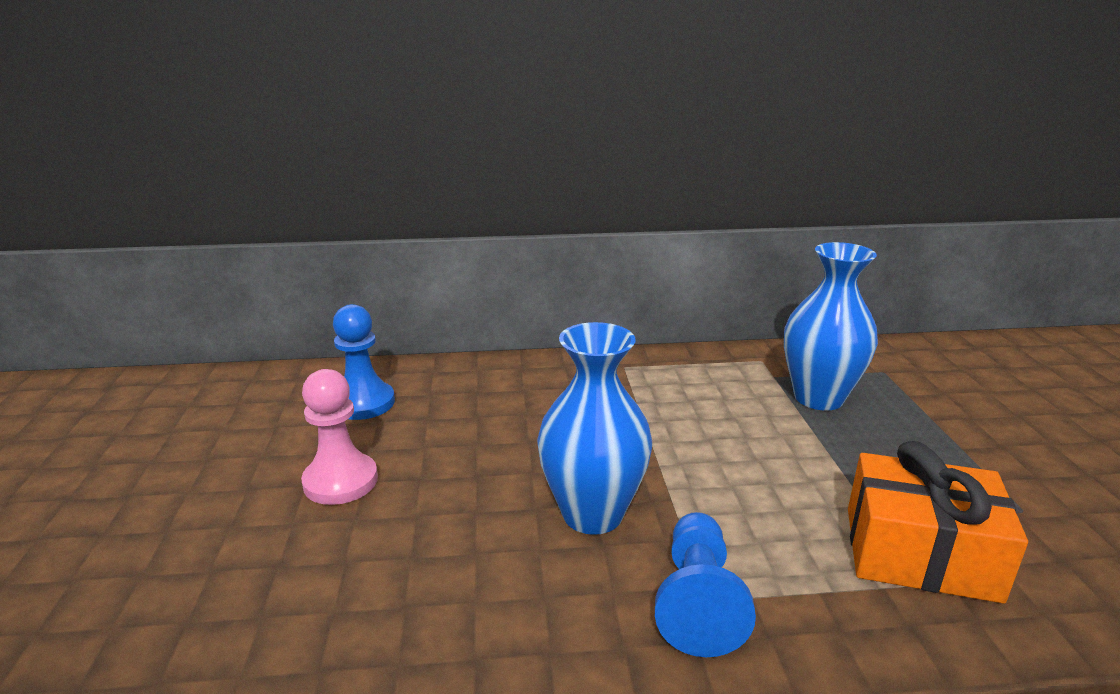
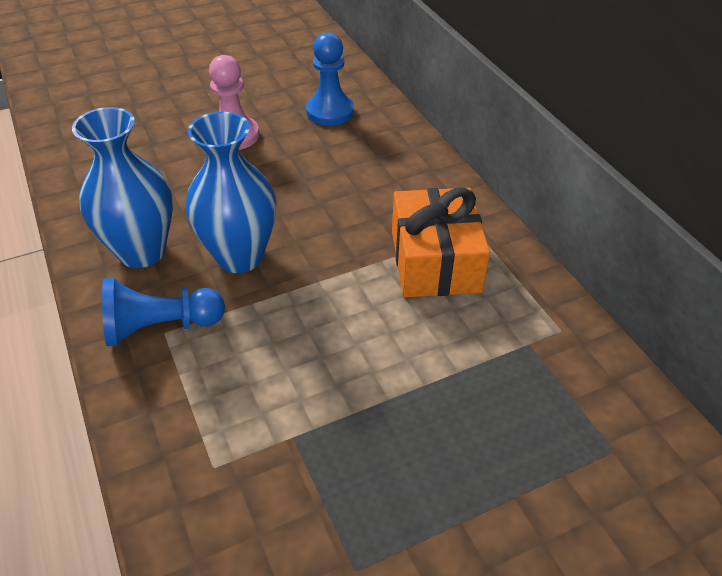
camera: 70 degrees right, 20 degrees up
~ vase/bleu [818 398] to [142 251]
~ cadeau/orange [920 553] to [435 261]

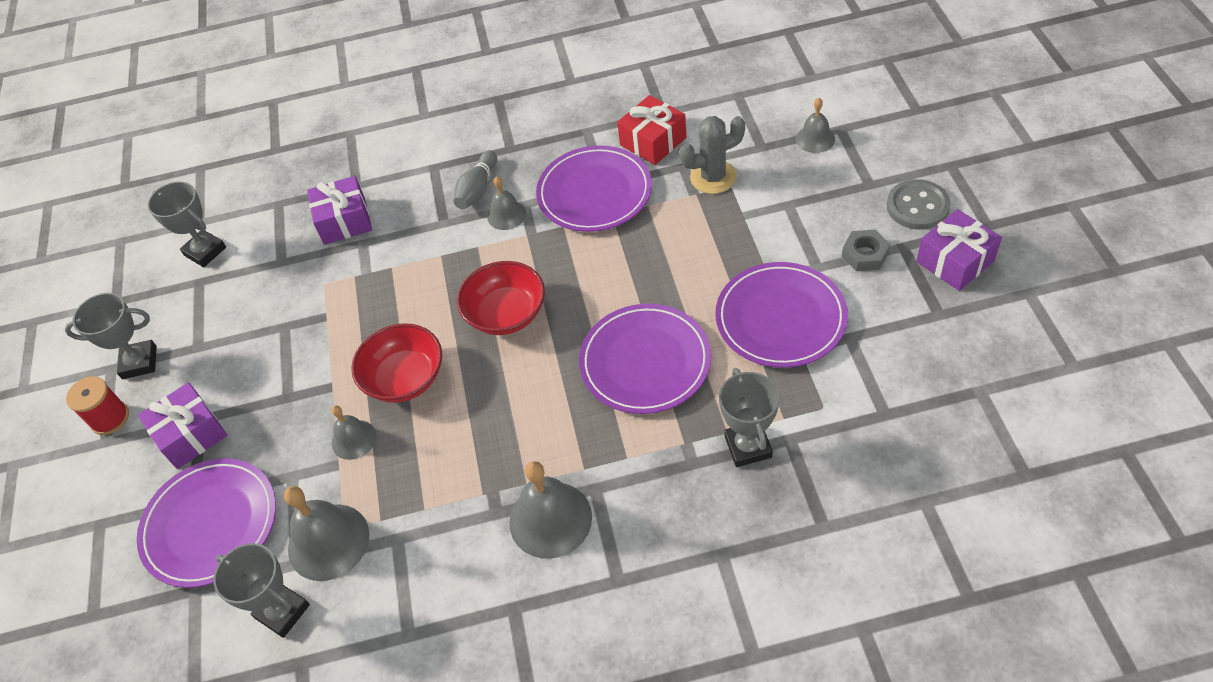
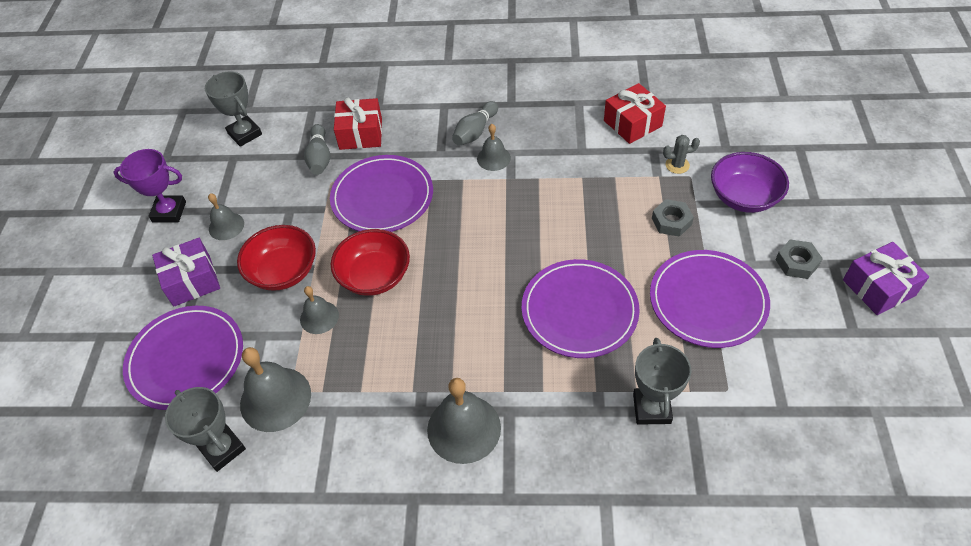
camera: 10 degrees right, 0 degrees up
~ trophée/gris [139 362] to trophée/violet [169 212]
- bobine/rouge [110 418]
~ cadeau/violet [344 221] to cadeau/rouge [360 134]
~ bol/rouge [506 314] to [283 271]
~ assiette/violet [594 192] to [382 197]
~ cactus/gris [713 177] = [677 165] x0.58
~ cloche/gris [815 139] to [226 226]
- bouton/gris [917 206]
+ quille/gris [319 157]
+ écrou/gris [671 221]
+ bol/violet [743 197]

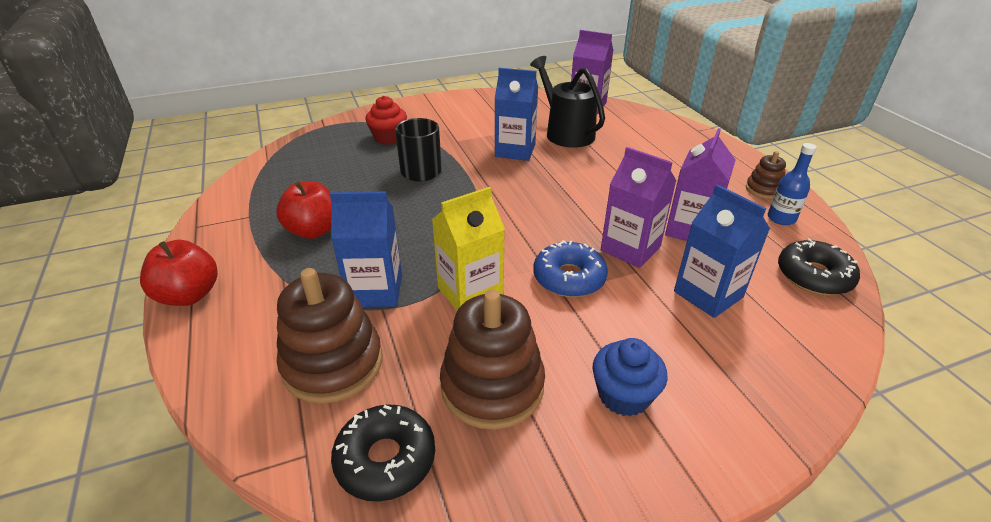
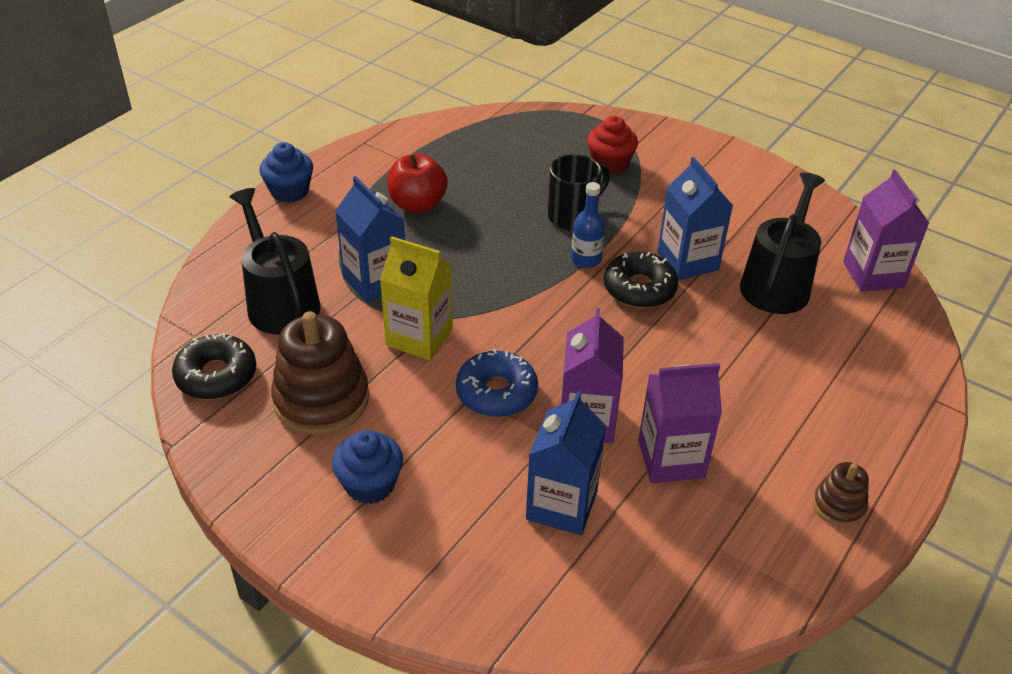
camera: 55 degrees right, 5 degrees up
~ pomme/rouge [189 295] to muffin/bleu [289 191]
~ jouet à empiler/marron [333 363] to arrosoir/noir [280 302]
~ bouteille/bleu [781 218] to [586 259]
~ beignet/noir [813 276] to [639 289]

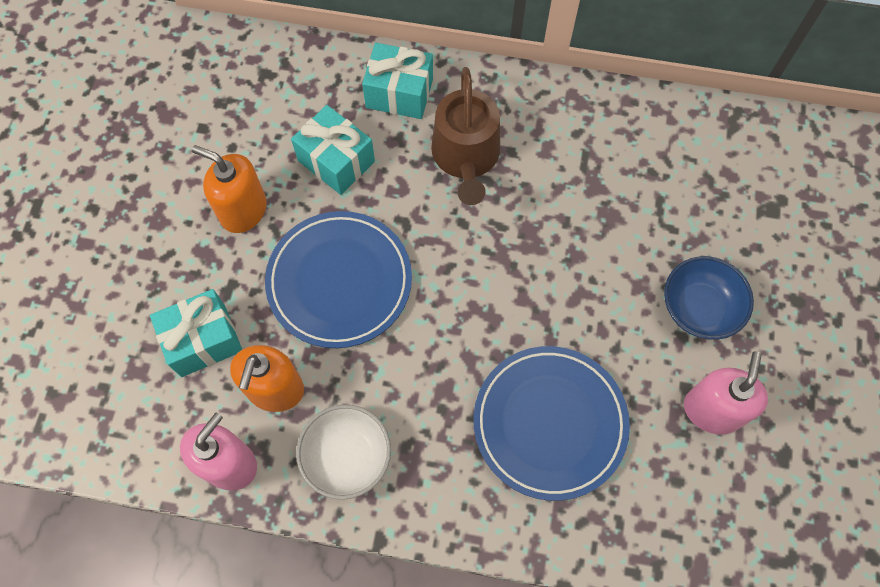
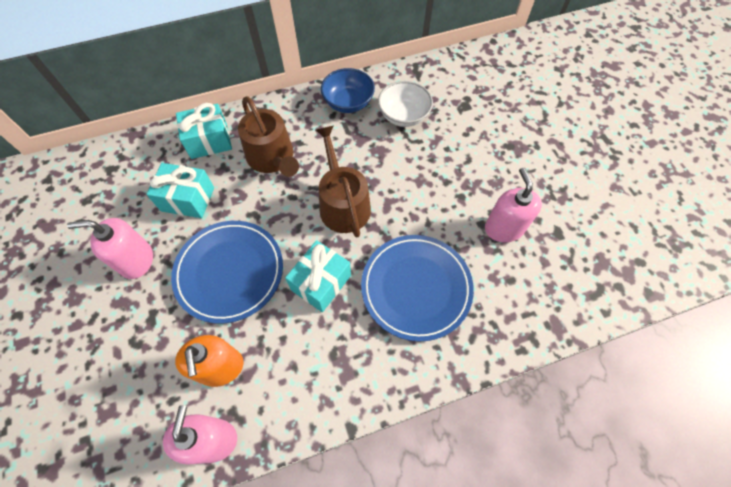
camera: 30 degrees left, 5 degrees down
~ cadeau/turquoise [203 340] to [321 282]
~ distributeur de savon/orange [243 210] to distributeur de savon/rose [136 260]
~ bol/blanc [347 457] to [403 116]
~ bol/bleu [699 308] to [348 102]
+ arrosoir/marron [343 203]

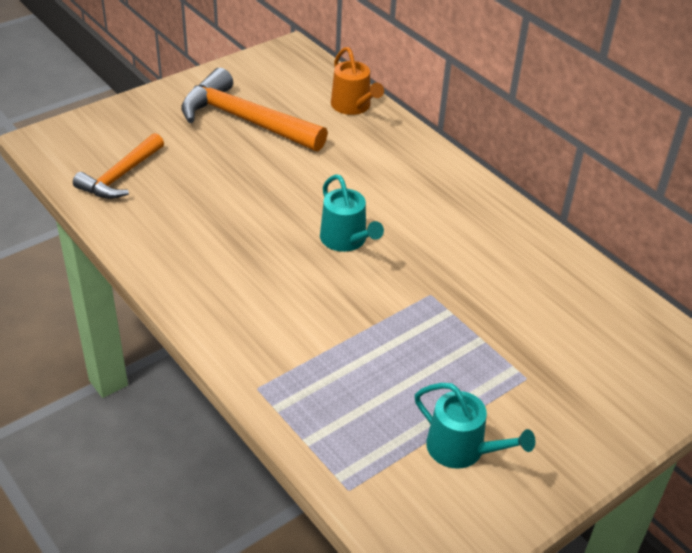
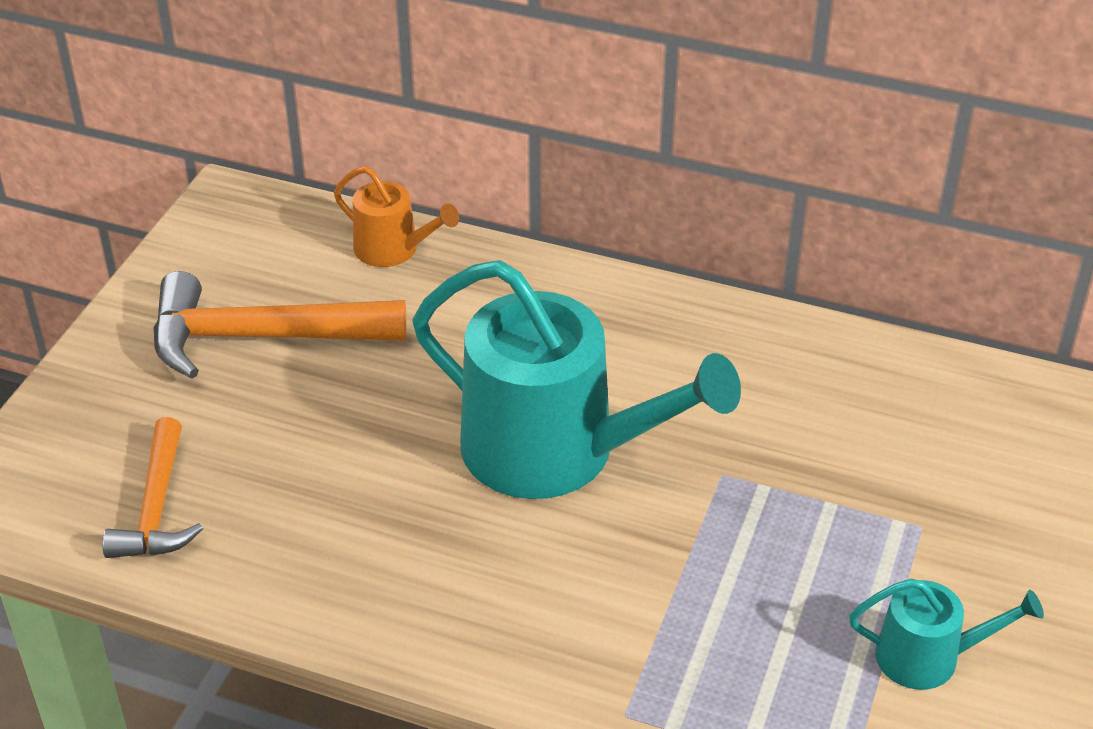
camera: 30 degrees left, 0 degrees up
~ arrosoir/turquoise [346 240] = [555 451] x2.10

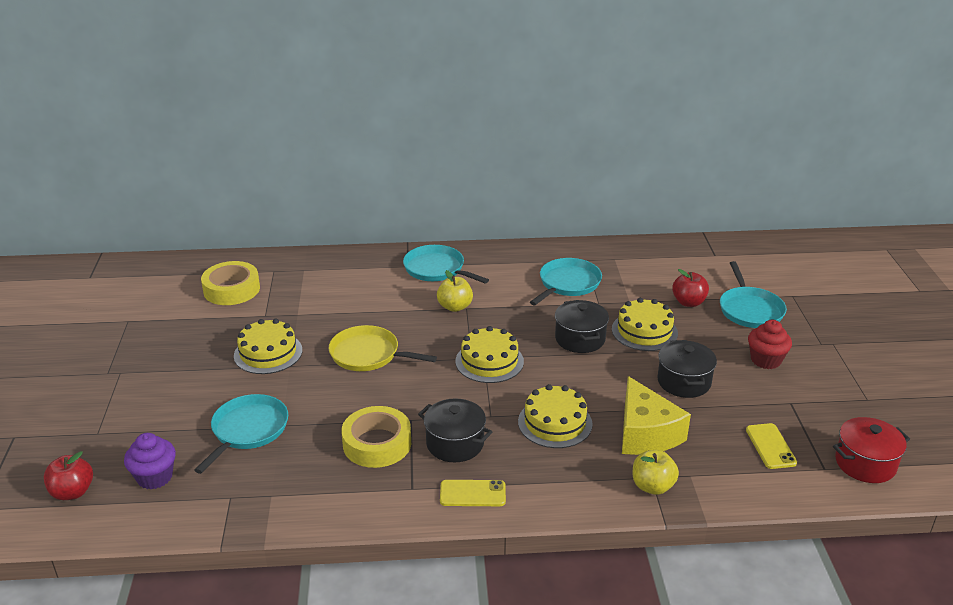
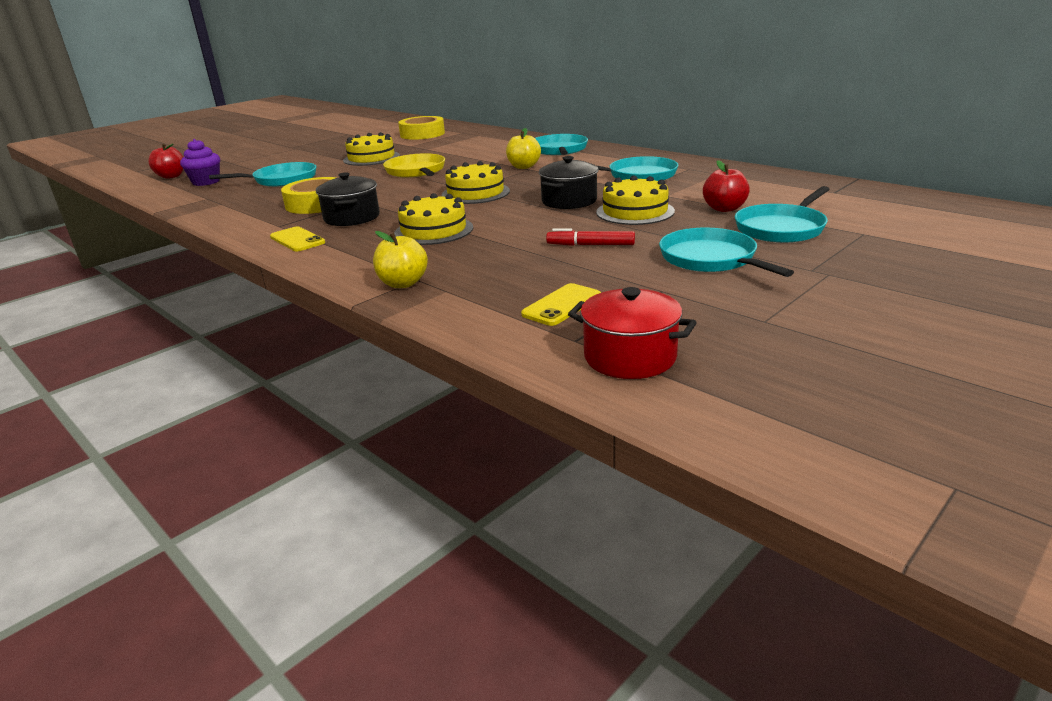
camera: 50 degrees right, 5 degrees down
- fromage/jaune [645 433]
~ marmite/noir [684 382] to feutre/rouge [590 245]
~ muffin/rouge [765 360] to poêle/turquoise [710 259]

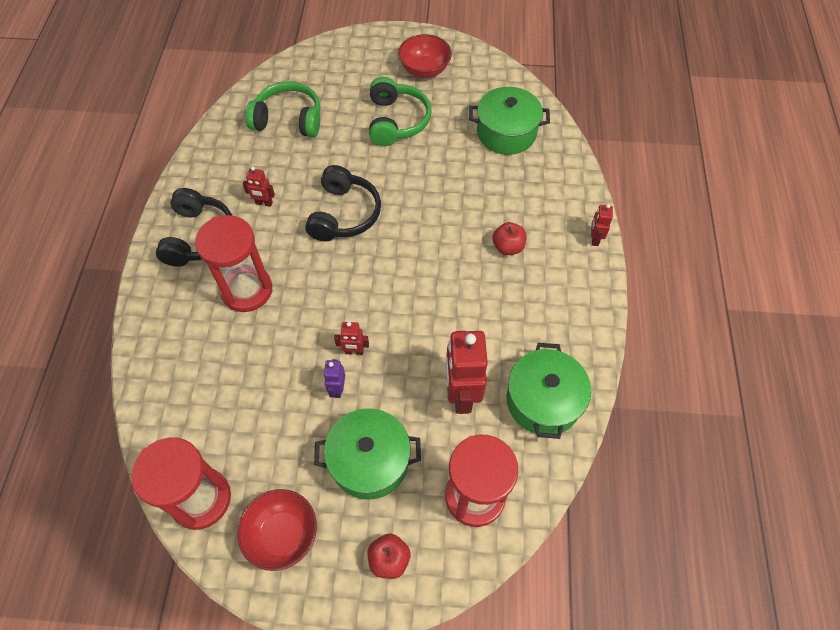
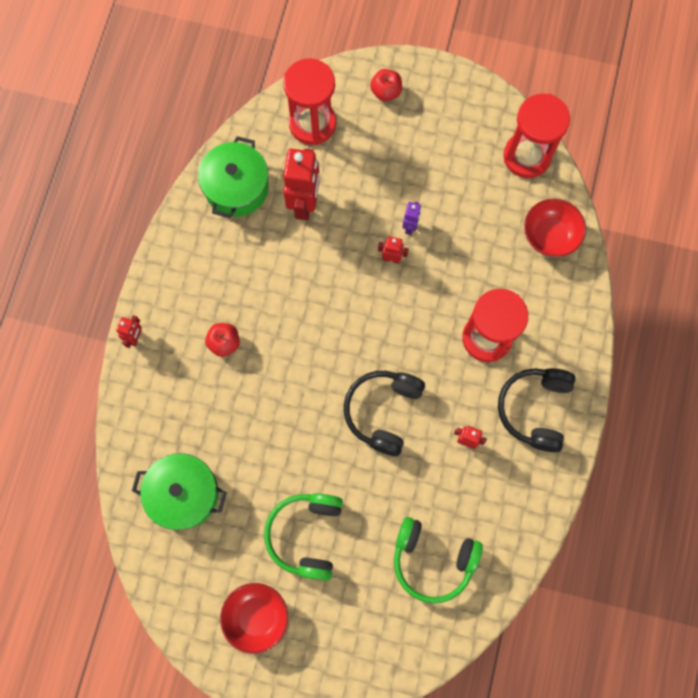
camera: 170 degrees left, 15 degrees up
~ bol/rouge [282 534] to [549 236]
- marmite/vert [370 461]

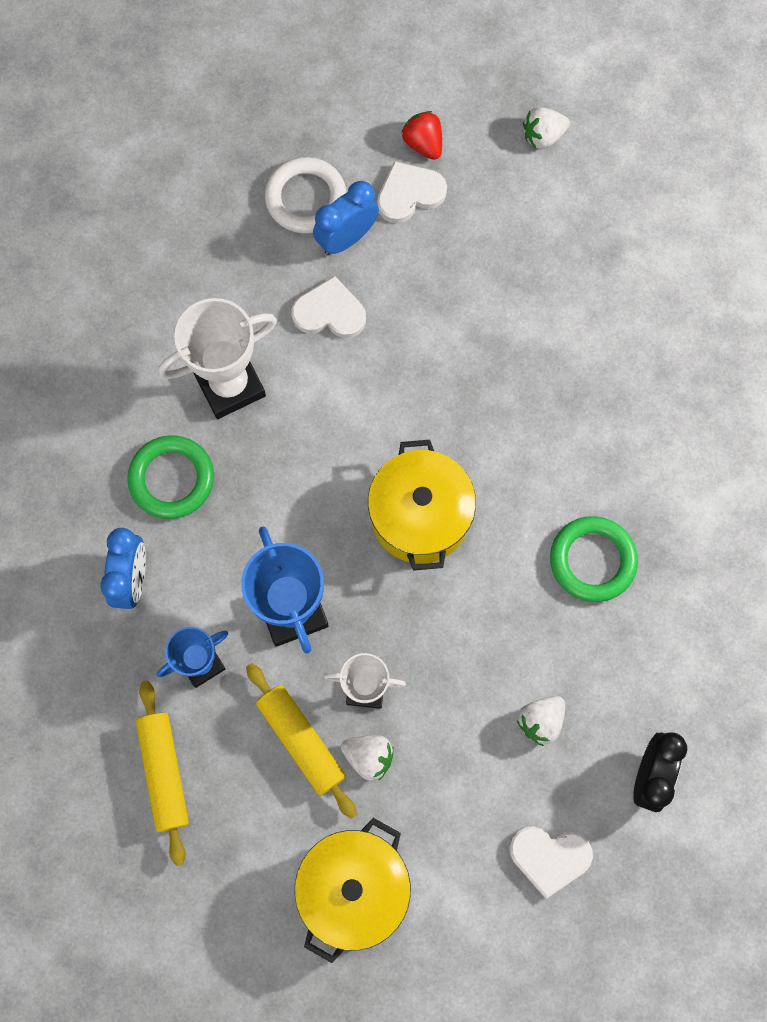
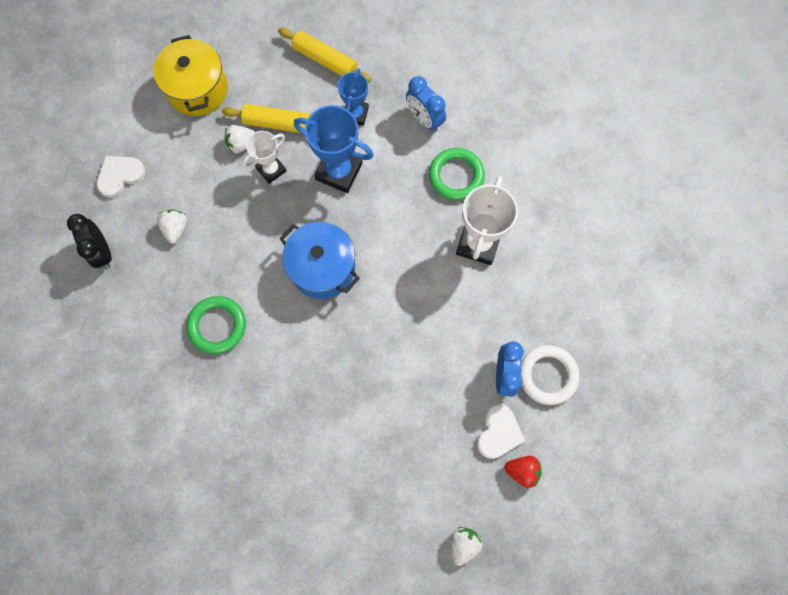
camera: 135 degrees right, 0 degrees up
- cœur/blanc [329 312]
~ marmite/jaune [420 516] to marmite/bleu [322 268]

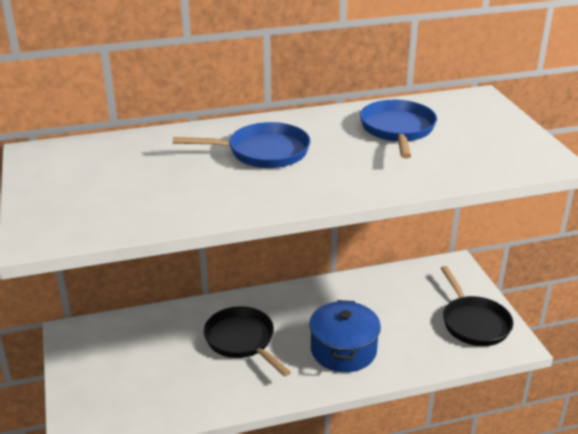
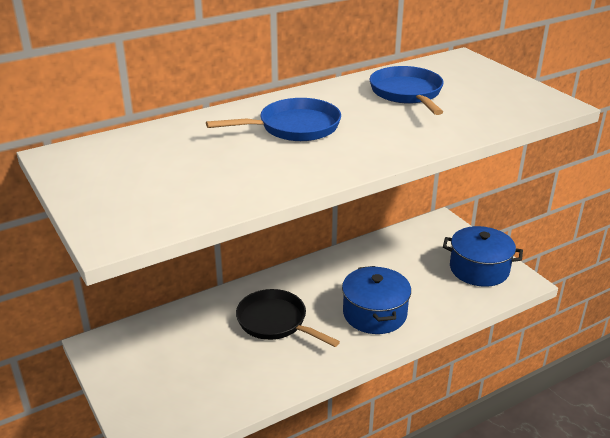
camera: 15 degrees left, 0 degrees up
~ poêle/noir [473 322] to marmite/bleu [479 269]

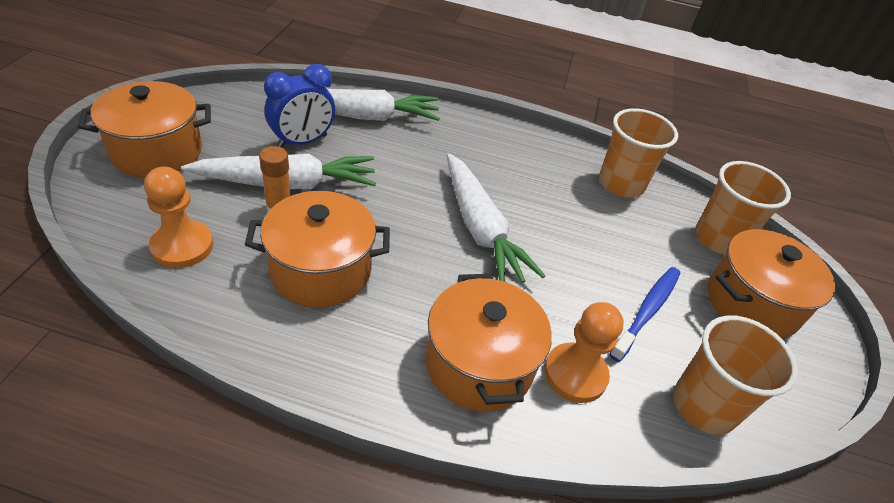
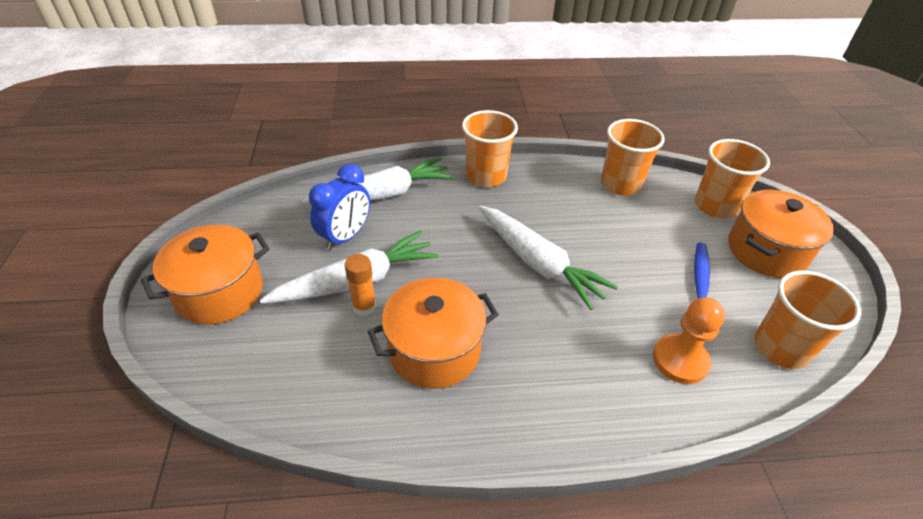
camera: 15 degrees left, 0 degrees up
- pion/orange [182 246]
- marmite/orange [479 364]
+ gobelet/orange [486 176]

